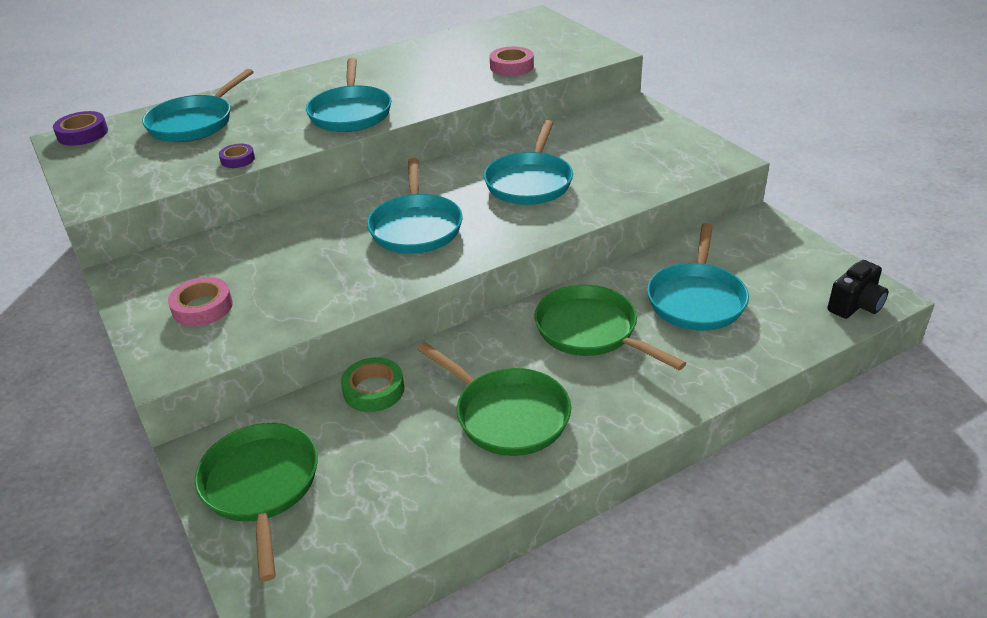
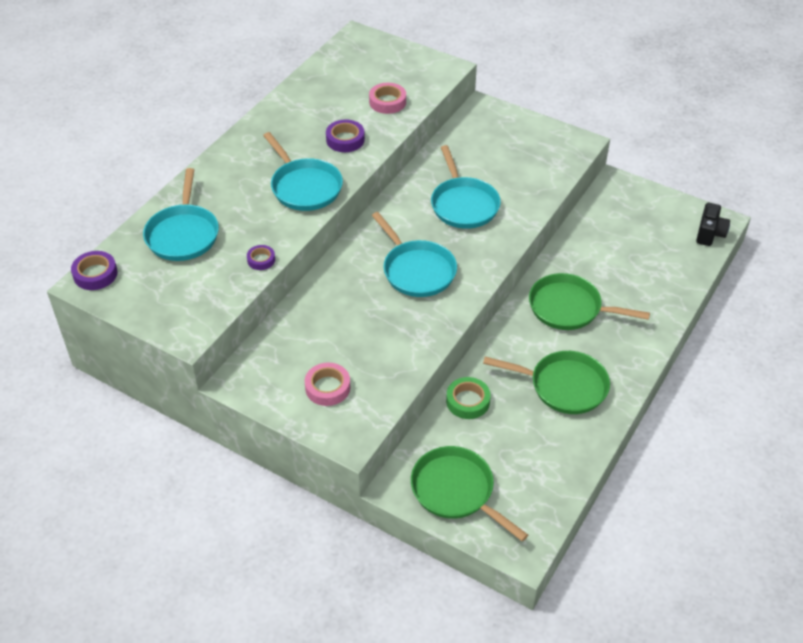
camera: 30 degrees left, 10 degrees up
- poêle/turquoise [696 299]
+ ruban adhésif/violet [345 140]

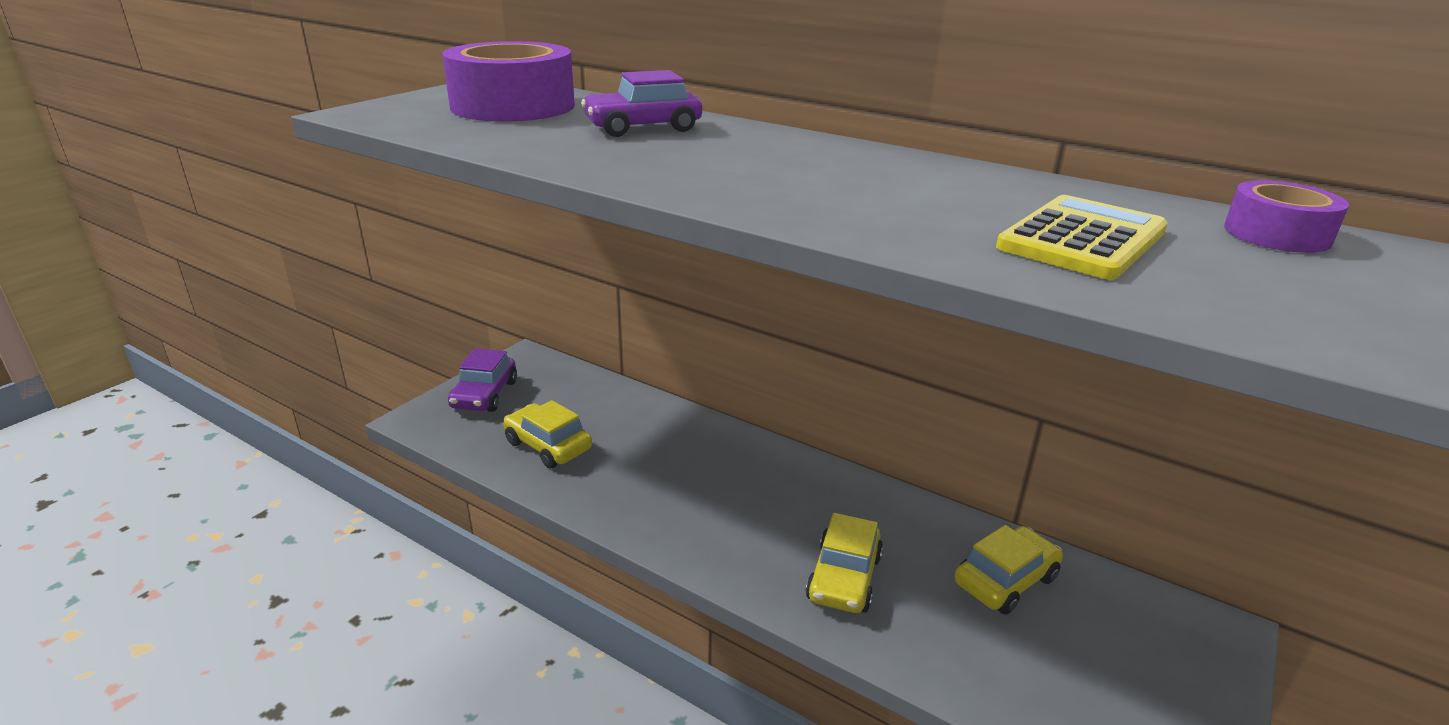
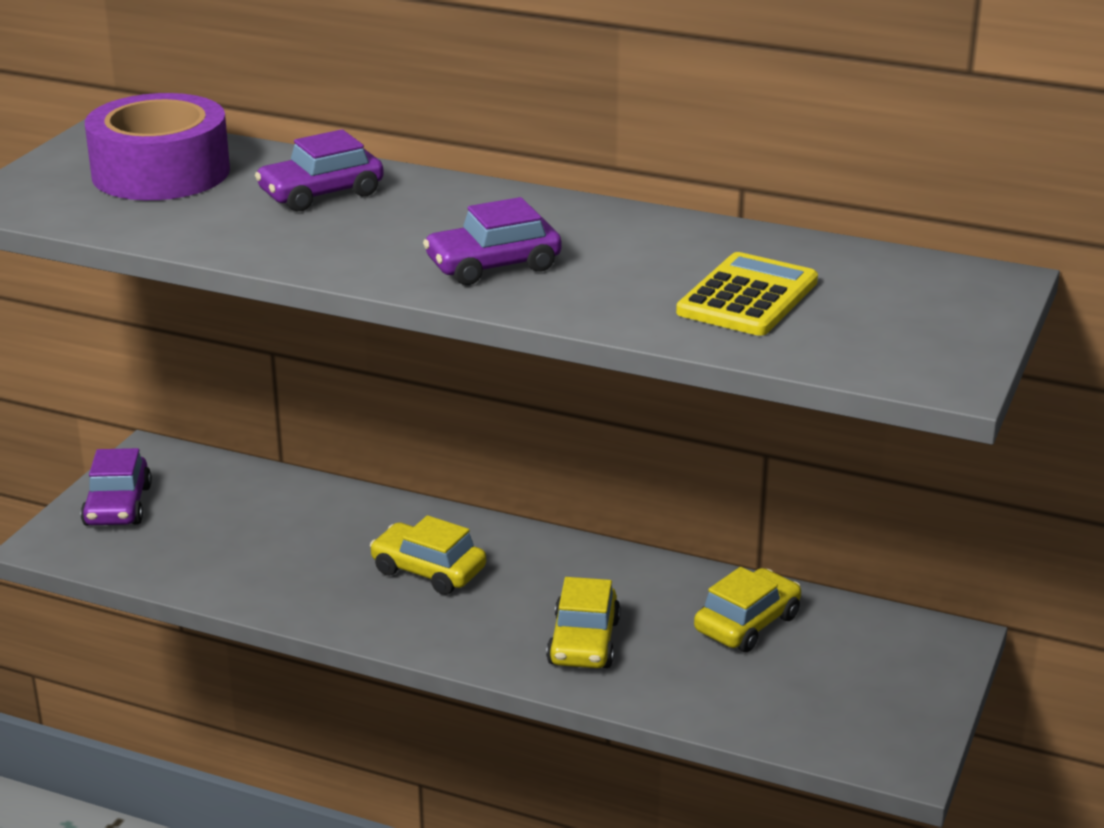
camera: 10 degrees left, 0 degrees up
~ voiture/jaune [548 445] to [428 570]
- ruban adhésif/violet [1276 234]
+ voiture/violet [493 265]

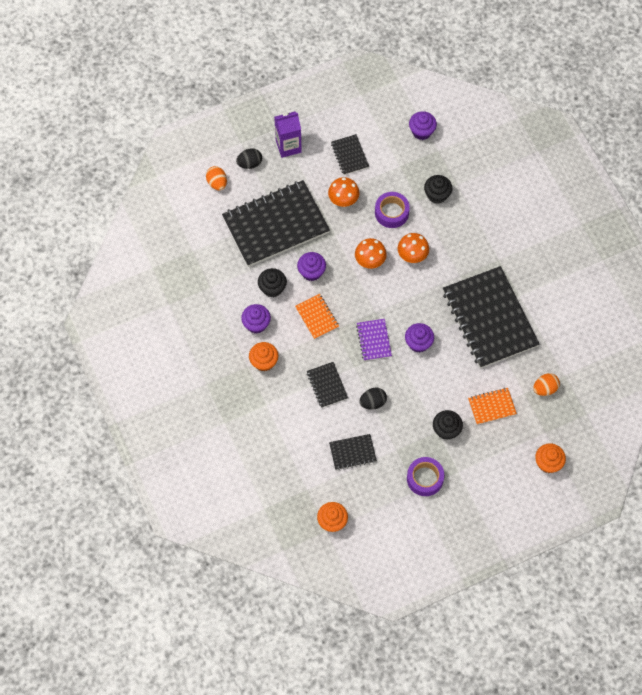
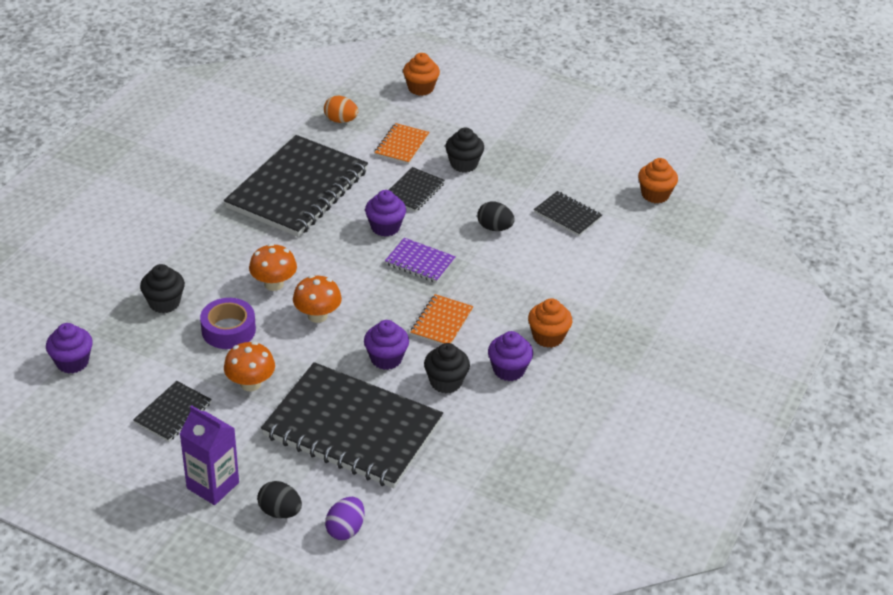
camera: 130 degrees left, 25 degrees down
~ œuf/orange [217 183] to œuf/violet [345 529]
~ carnet/noir [327 385] to [413 191]
~ carnet/violet [374 340] = [420 262] 75 degrees clockwise
- ruban adhésif/violet [425 478]
~ carnet/orange [492 407] = [402 145] 75 degrees clockwise

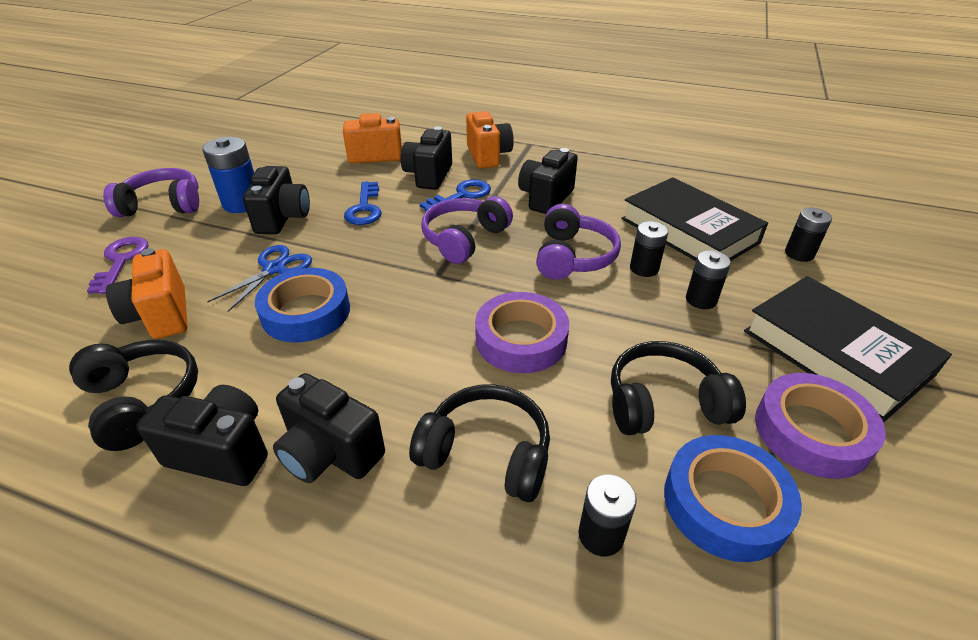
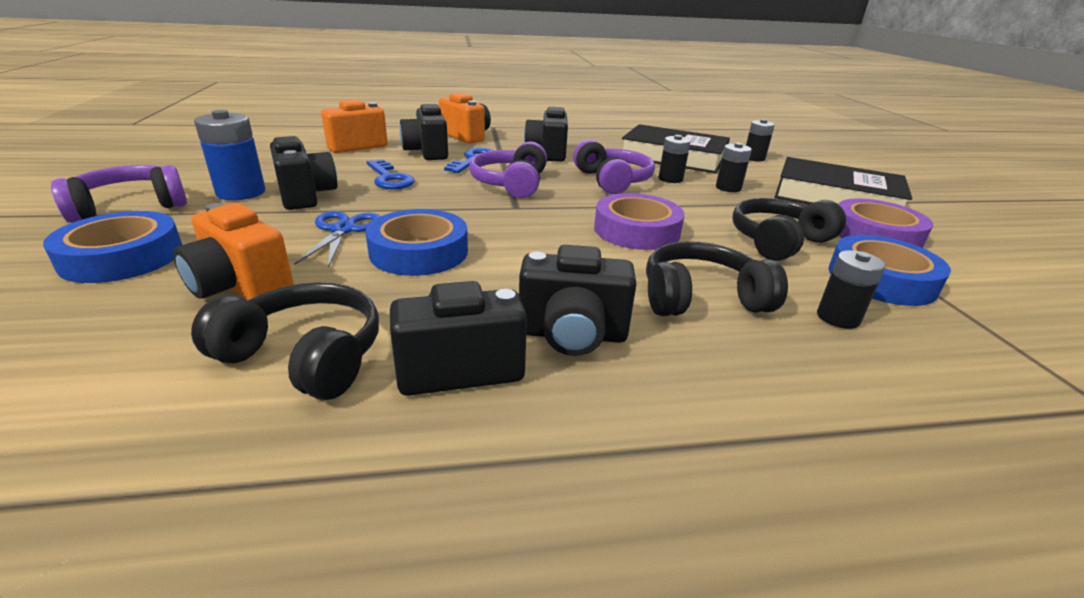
camera: 30 degrees left, 10 degrees down
~ clé/violet [121 261] to ruban adhésif/bleu [122 257]

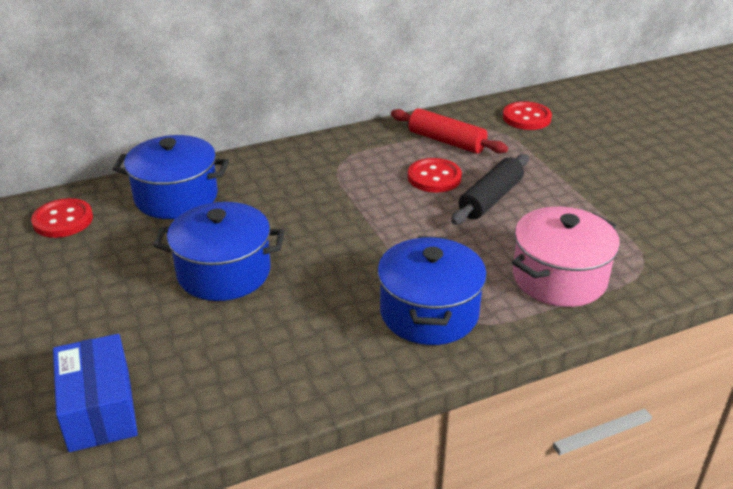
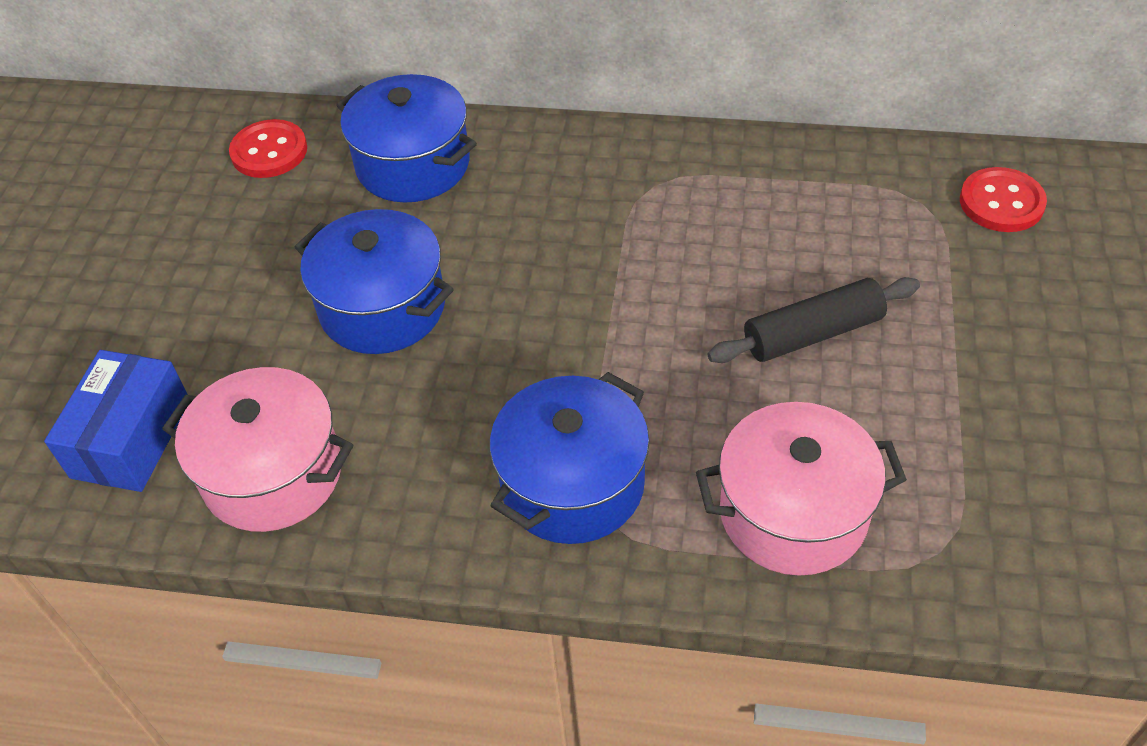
camera: 35 degrees right, 15 degrees up
- rouleau à pâtisserie/rouge [446 141]
- bouton/rouge [434 177]
+ marmite/rose [273 474]

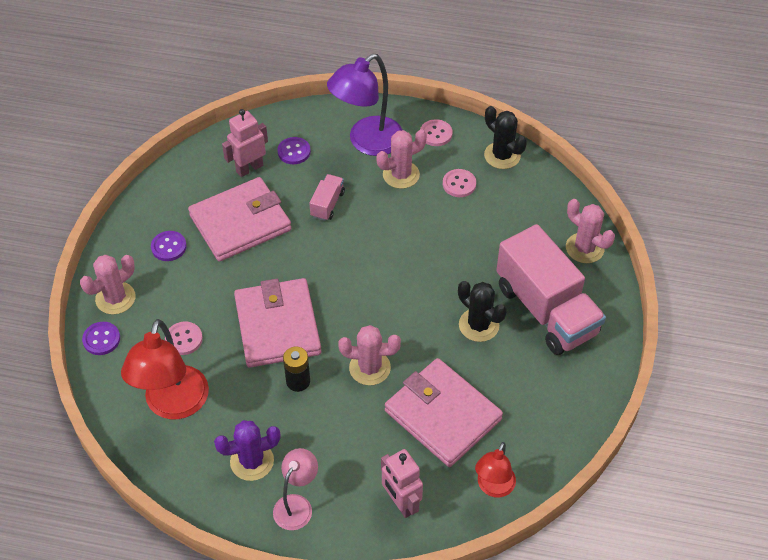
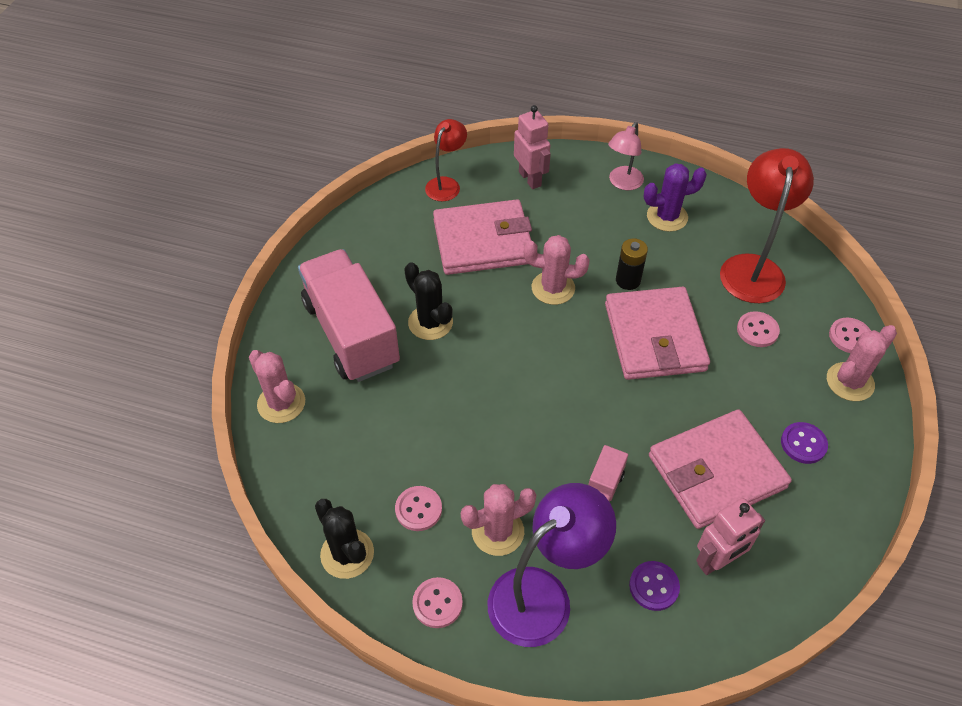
camera: 175 degrees left, 0 degrees up
~ bouton/violet [101 339] to bouton/rose [850 336]
~ portefeuille/rose [442 415] = [483 241] 60 degrees counterclockwise

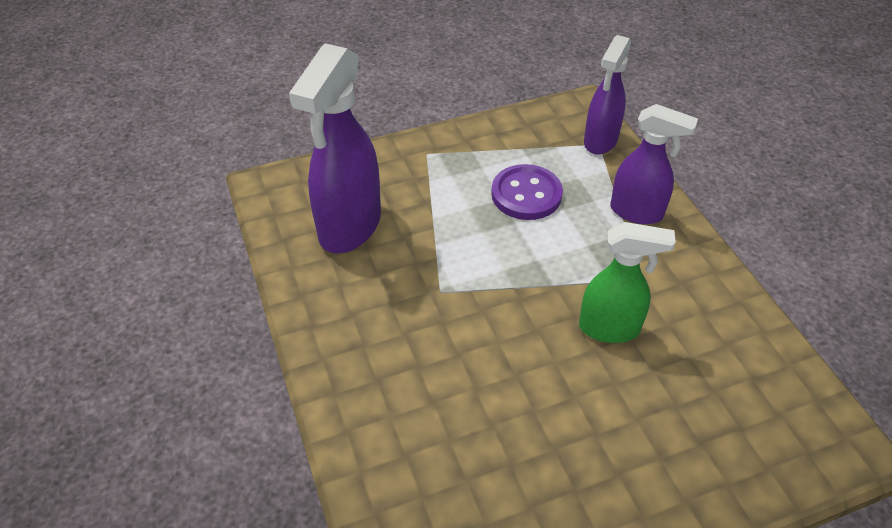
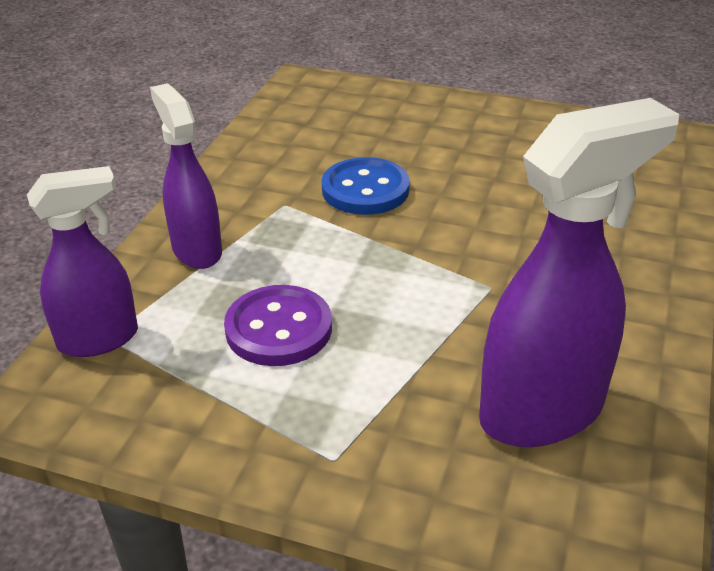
camera: 140 degrees left, 10 degrees down
~ vaporisateur/vert [610 328] to bouton/bleu [365 189]

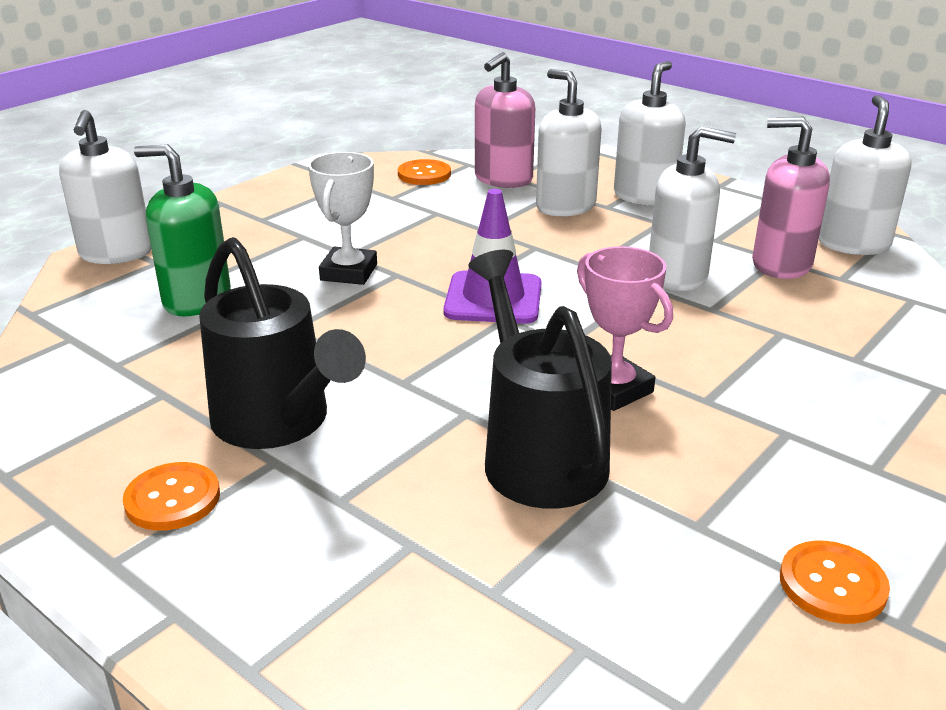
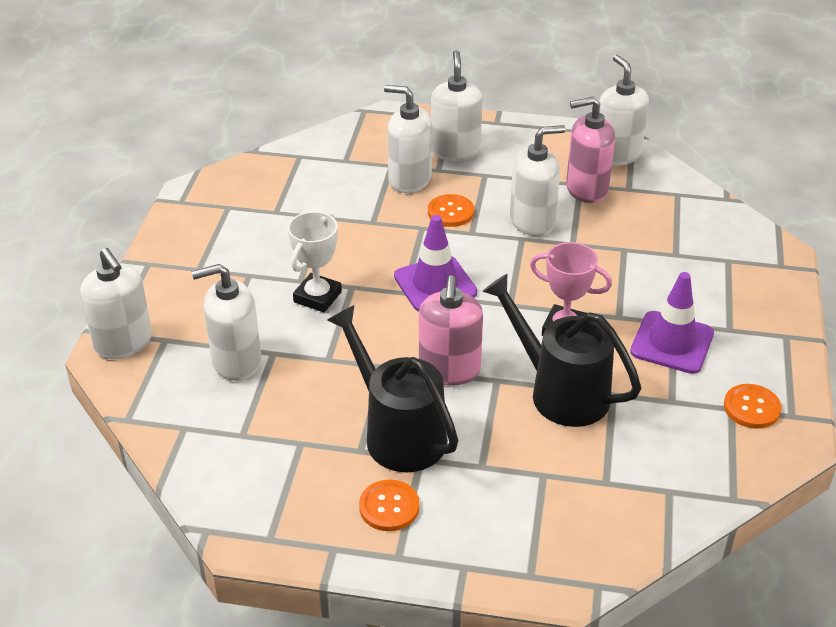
camera: 30 degrees left, 10 degrees up
~ distributeur de savon/vert [196 300] to distributeur de savon/blanc [236 361]
~ arrosoir/noir [280 423] = [397 432] 150 degrees counterclockwise
~ trophée/blanc [349 272] = [317 297] 45 degrees clockwise
~ bouton/orange [424 174] to [450 212]
~ distributeur de savon/rose [503 179] to [449 370]
+ cône de chantier/violet [672 343]

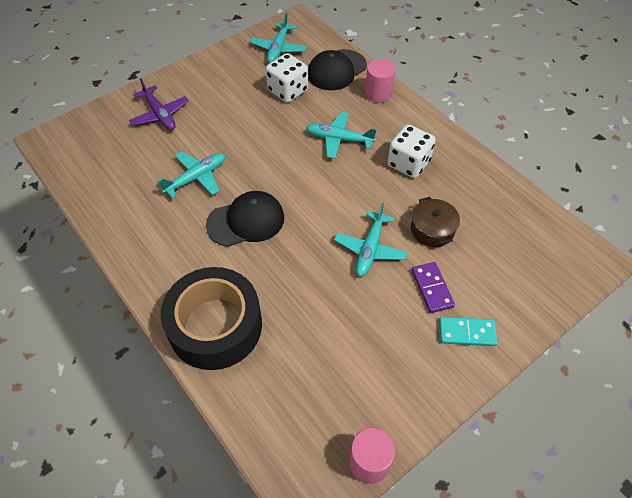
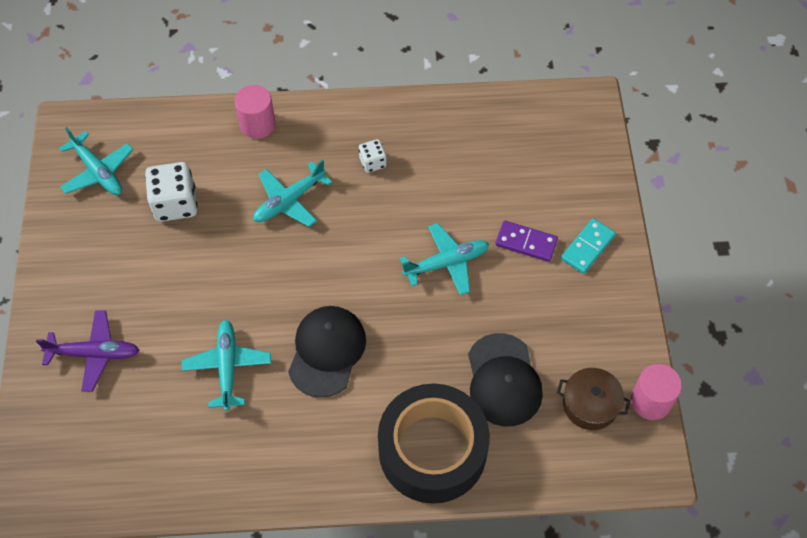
camera: 55 degrees left, 5 degrees up
~ casquette/noir [336 70] to [503 380]
~ avion/turquoise [370 249] = [446 263] 75 degrees counterclockwise
~ dé/blanc [408 163] = [372 162] x0.55
~ marmite/marron [432 230] to [590 404]

